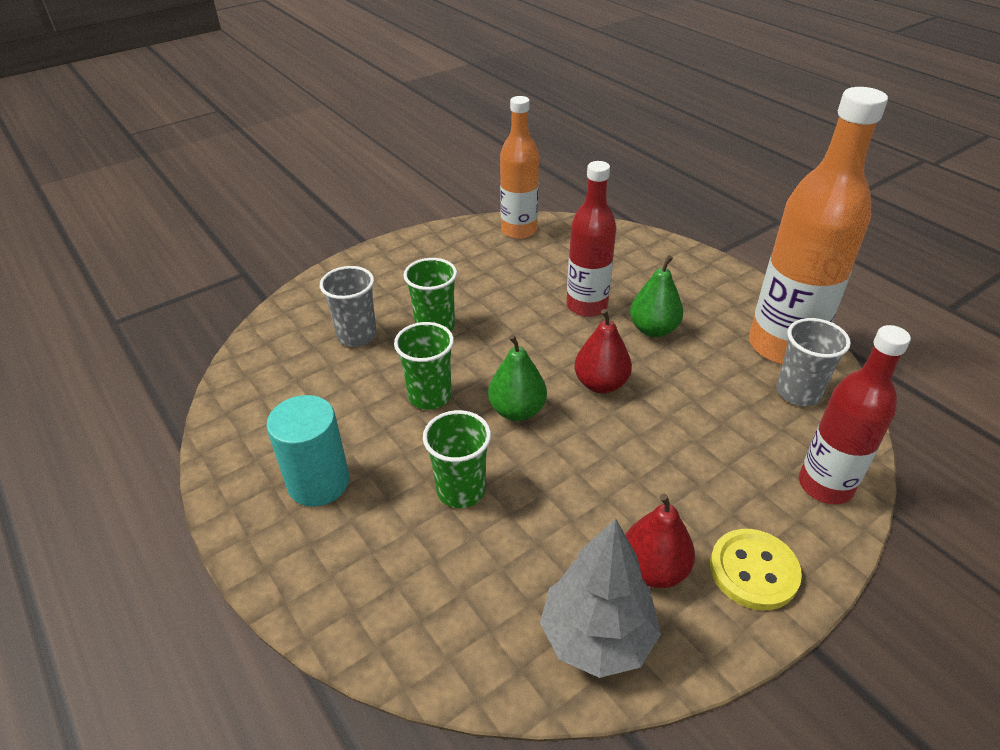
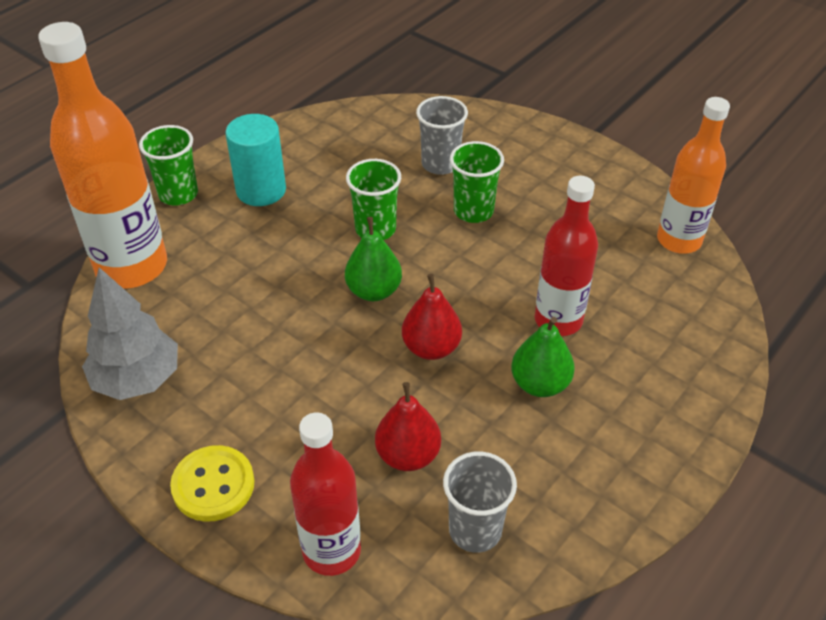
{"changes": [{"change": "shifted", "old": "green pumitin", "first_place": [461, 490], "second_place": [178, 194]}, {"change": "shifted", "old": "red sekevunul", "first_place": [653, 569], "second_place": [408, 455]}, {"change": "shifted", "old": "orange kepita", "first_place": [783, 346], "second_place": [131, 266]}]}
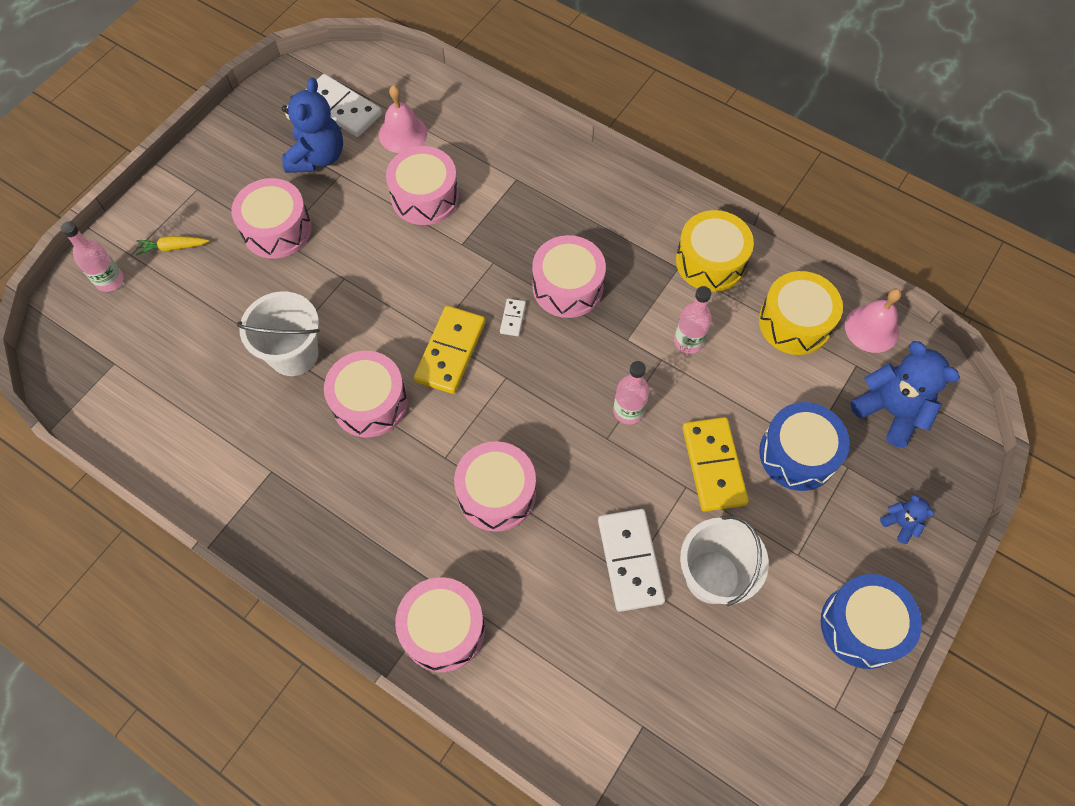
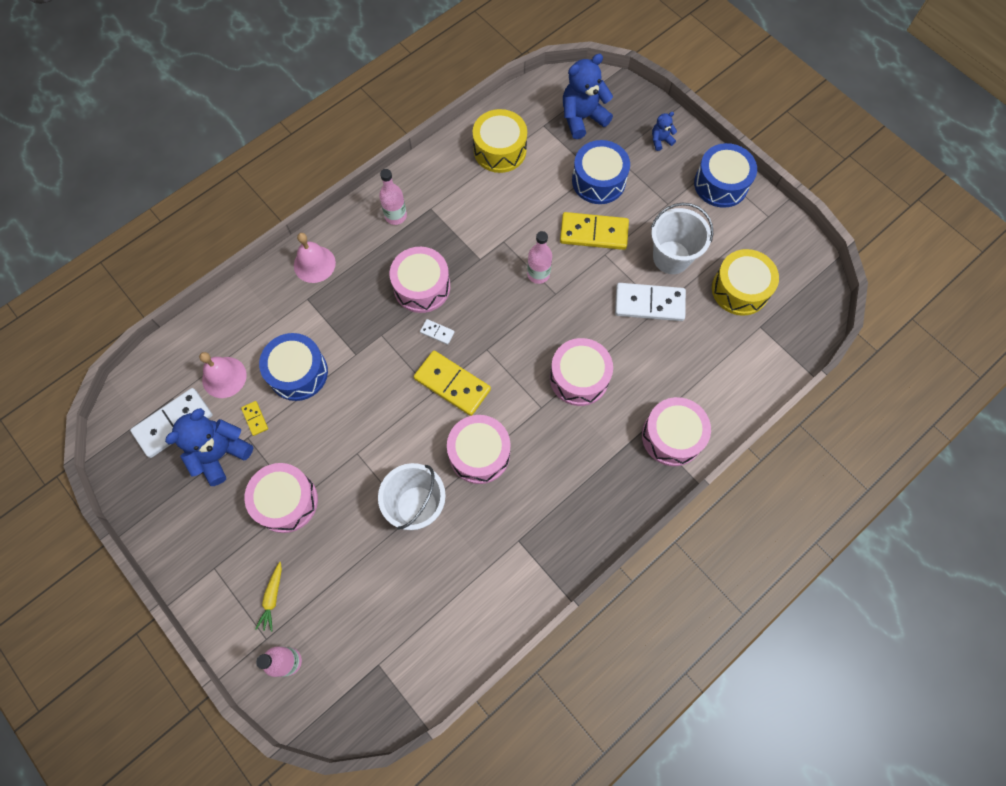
{"changes": [{"change": "rotated", "old": "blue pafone", "first_place": [317, 157], "second_place": [220, 454], "degrees": -75}, {"change": "repainted", "old": "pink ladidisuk", "new": "blue ladidisuk", "first_place": [425, 197], "second_place": [298, 373]}, {"change": "shifted", "old": "pink kepita", "first_place": [688, 341], "second_place": [396, 216]}, {"change": "shifted", "old": "yellow ladidisuk", "first_place": [710, 261], "second_place": [740, 289]}, {"change": "shifted", "old": "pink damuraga", "first_place": [871, 328], "second_place": [314, 264]}, {"change": "new", "new": "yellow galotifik", "second_place": [255, 418]}]}
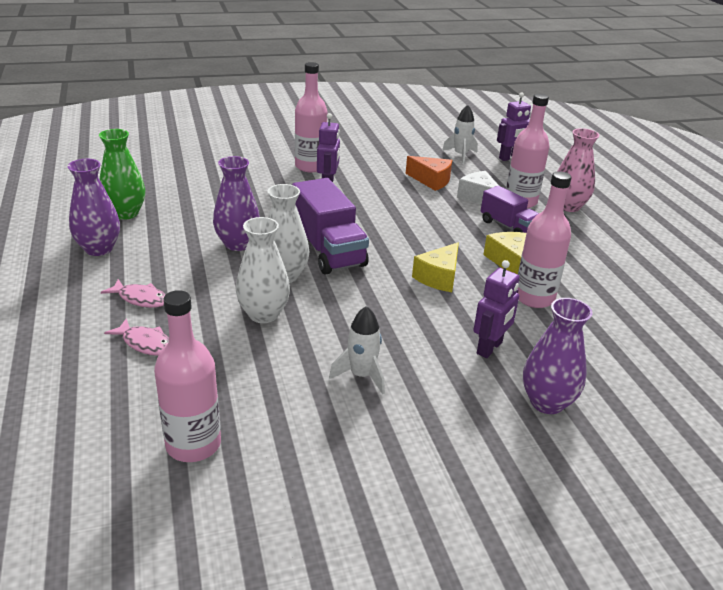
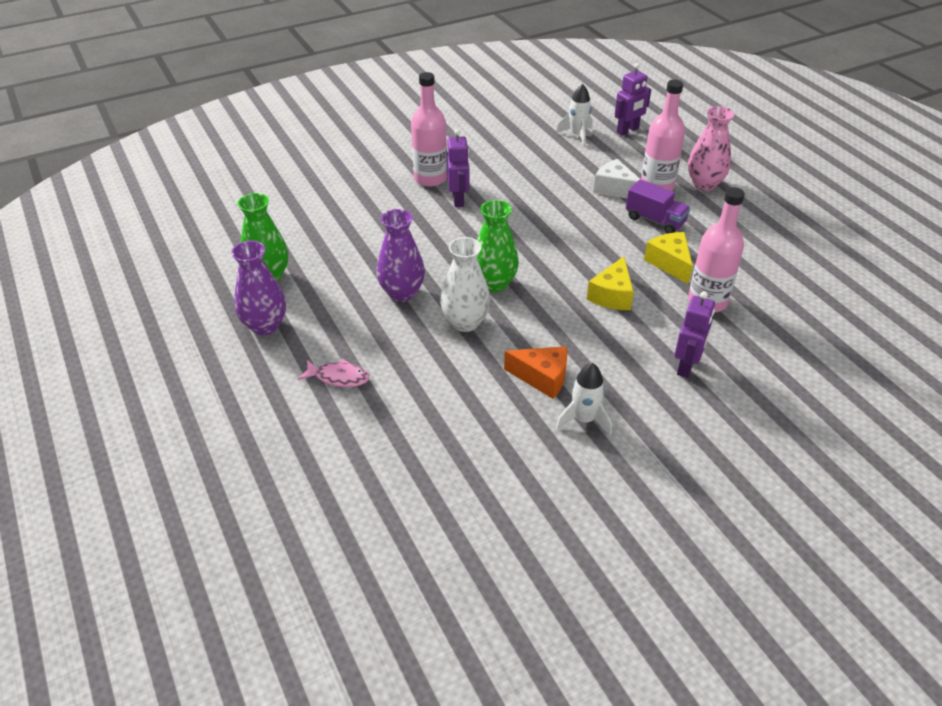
{"changes": [{"change": "gone", "old": "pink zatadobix", "first_place": [145, 343]}, {"change": "gone", "old": "pink kepita", "first_place": [193, 444]}, {"change": "gone", "old": "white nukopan", "first_place": [263, 314]}, {"change": "swapped", "old": "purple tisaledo", "new": "green nukopan", "first_place": [328, 250], "second_place": [494, 283]}, {"change": "shifted", "old": "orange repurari", "first_place": [431, 180], "second_place": [542, 377]}, {"change": "gone", "old": "purple nukopan", "first_place": [547, 402]}]}
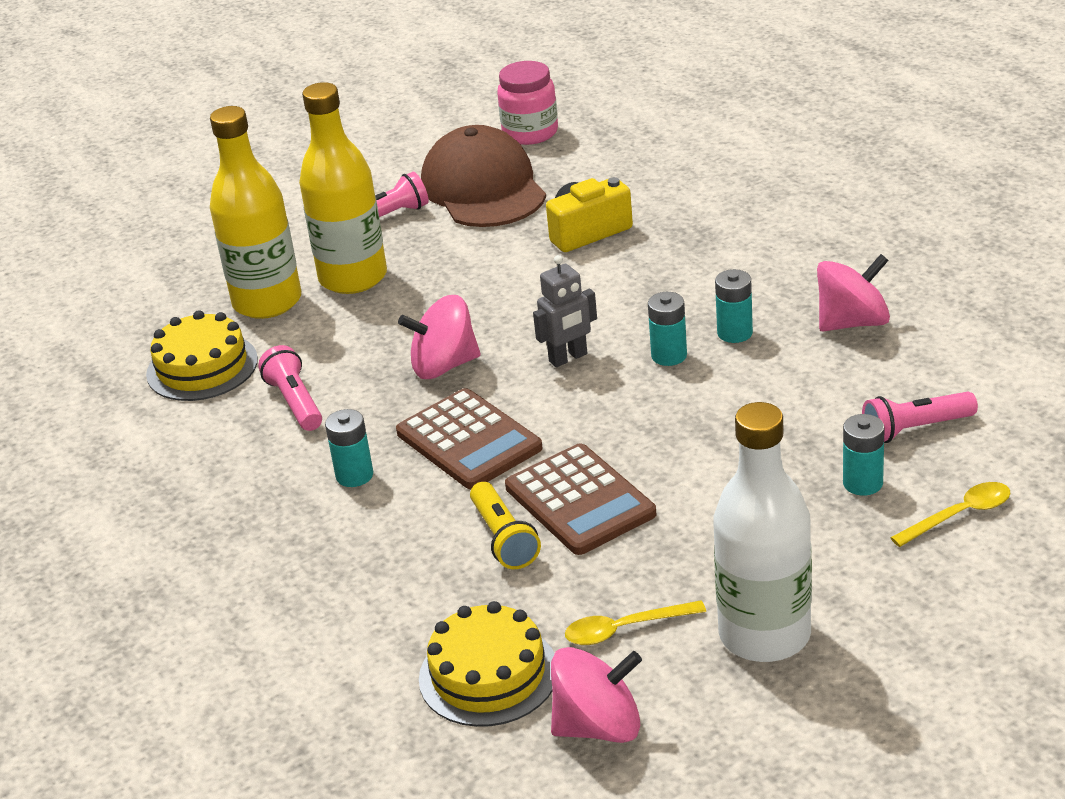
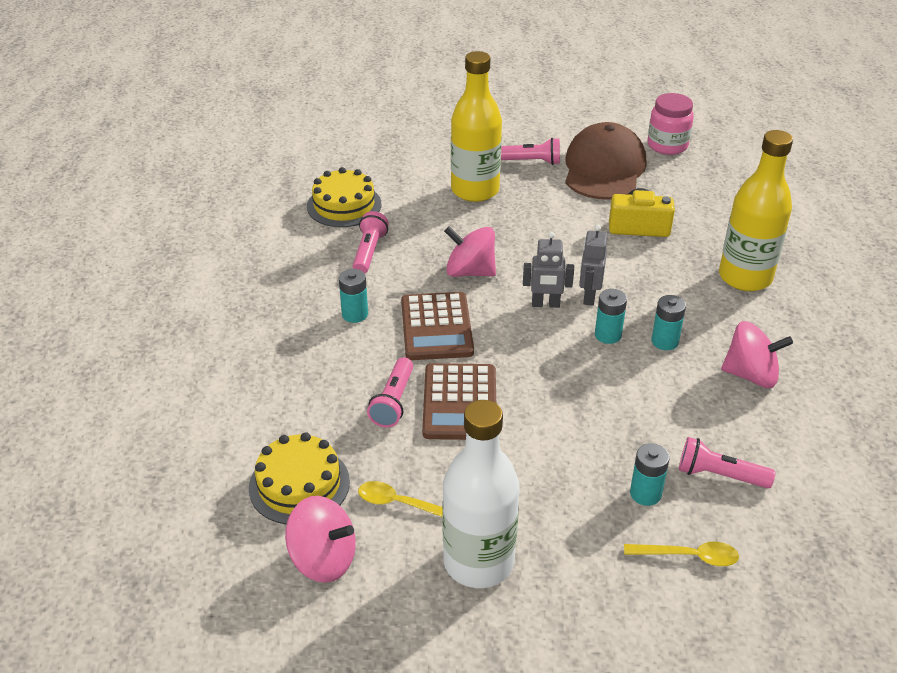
{"changes": [{"change": "shifted", "old": "yellow kepita", "first_place": [267, 302], "second_place": [745, 277]}, {"change": "repainted", "old": "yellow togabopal", "new": "pink togabopal", "first_place": [503, 539], "second_place": [393, 402]}, {"change": "new", "new": "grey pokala", "second_place": [589, 296]}]}
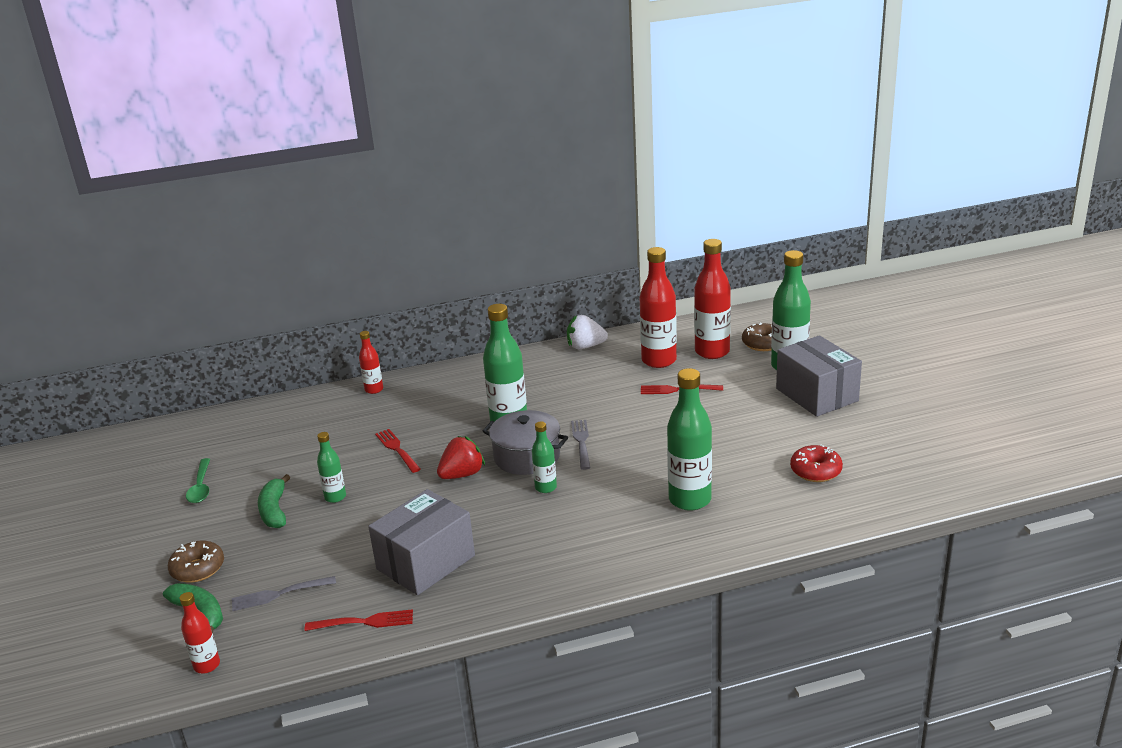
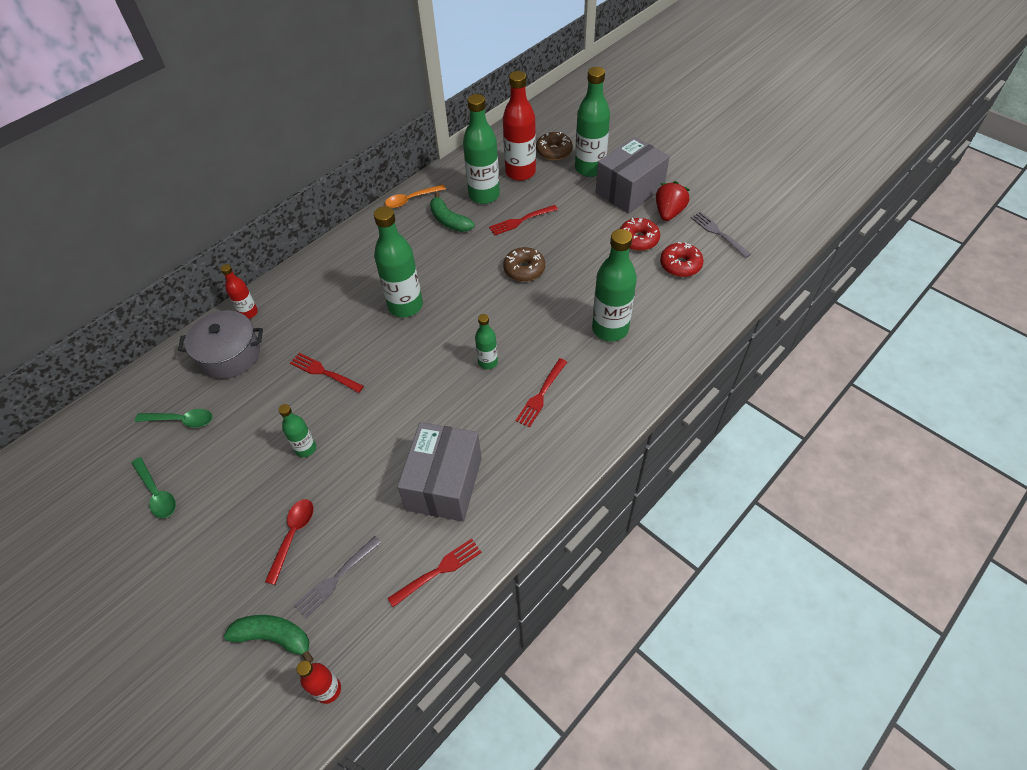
{"changes": [{"change": "shifted", "old": "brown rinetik", "first_place": [198, 569], "second_place": [524, 269]}, {"change": "shifted", "old": "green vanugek", "first_place": [274, 510], "second_place": [449, 220]}, {"change": "shifted", "old": "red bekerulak", "first_place": [462, 474], "second_place": [669, 213]}, {"change": "shifted", "old": "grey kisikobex", "first_place": [527, 456], "second_place": [230, 355]}, {"change": "swapped", "old": "white bekerulak", "new": "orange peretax", "first_place": [585, 346], "second_place": [411, 200]}, {"change": "shifted", "old": "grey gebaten", "first_place": [581, 442], "second_place": [718, 233]}, {"change": "repainted", "old": "red kepita", "new": "green kepita", "first_place": [659, 360], "second_place": [484, 195]}, {"change": "rotated", "old": "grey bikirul", "first_place": [816, 395], "second_place": [629, 190], "degrees": -75}, {"change": "new", "new": "green peretax", "second_place": [181, 420]}, {"change": "new", "new": "red peretax", "second_place": [293, 536]}, {"change": "new", "new": "red gebaten", "second_place": [541, 394]}, {"change": "new", "new": "red rinetik", "second_place": [638, 239]}]}
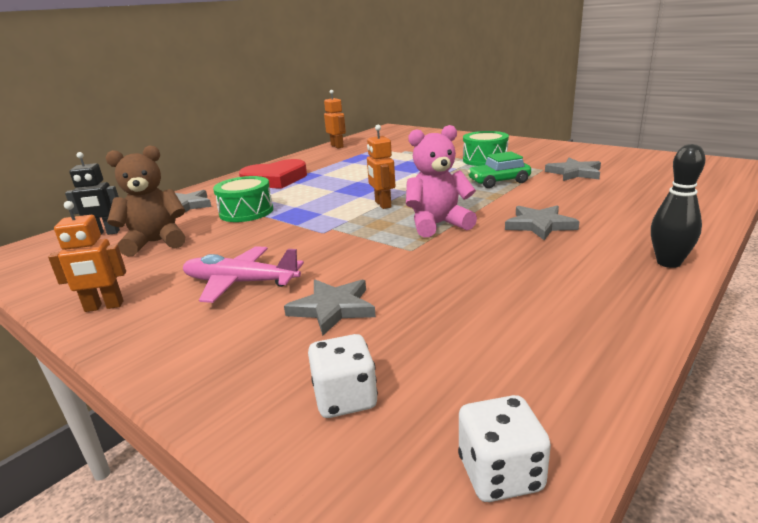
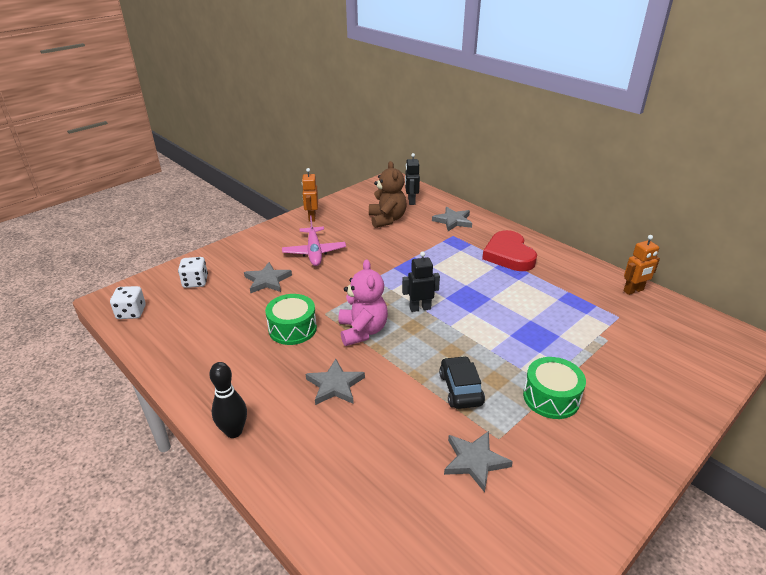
{"changes": [{"change": "rotated", "old": "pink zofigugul", "first_place": [241, 283], "second_place": [314, 252], "degrees": 150}, {"change": "shifted", "old": "green ladidisuk", "first_place": [246, 212], "second_place": [292, 328]}, {"change": "repainted", "old": "orange pokala", "new": "black pokala", "first_place": [382, 204], "second_place": [420, 308]}, {"change": "repainted", "old": "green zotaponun", "new": "black zotaponun", "first_place": [498, 181], "second_place": [460, 389]}]}
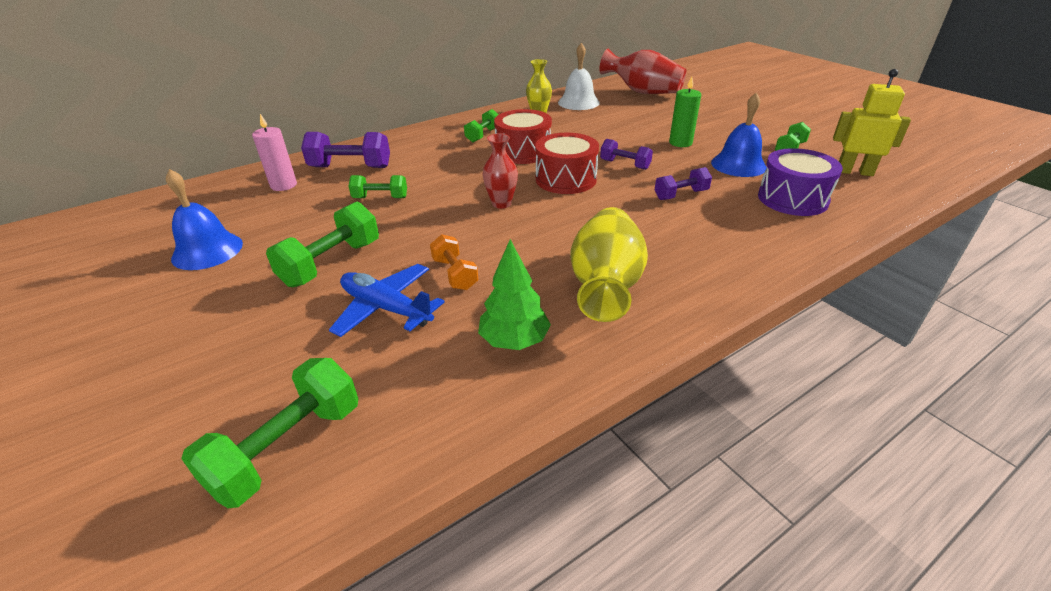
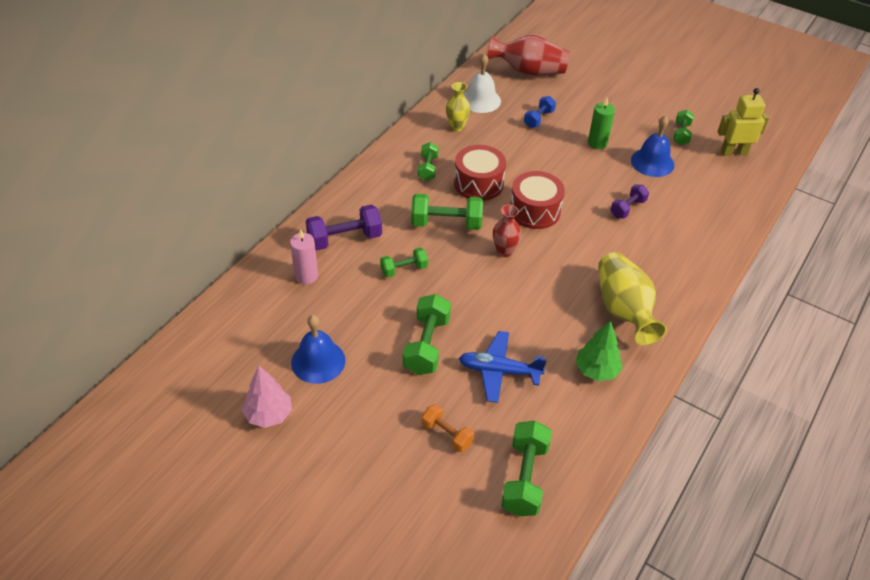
{"changes": [{"change": "shifted", "old": "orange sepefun", "first_place": [455, 274], "second_place": [447, 434]}, {"change": "gone", "old": "purple sepefun", "first_place": [625, 164]}, {"change": "gone", "old": "purple ladidisuk", "first_place": [792, 199]}, {"change": "new", "new": "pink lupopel", "second_place": [269, 415]}, {"change": "new", "new": "green sepefun", "second_place": [446, 223]}, {"change": "new", "new": "blue sepefun", "second_place": [538, 119]}]}
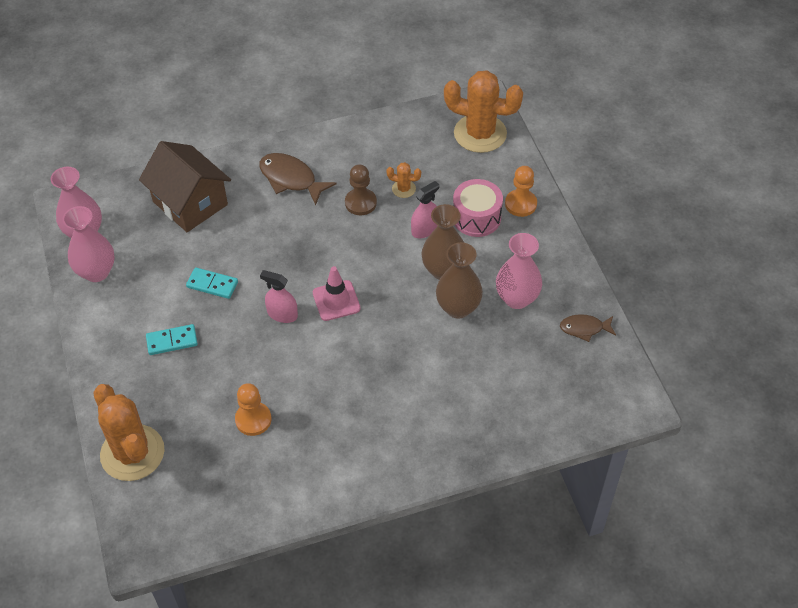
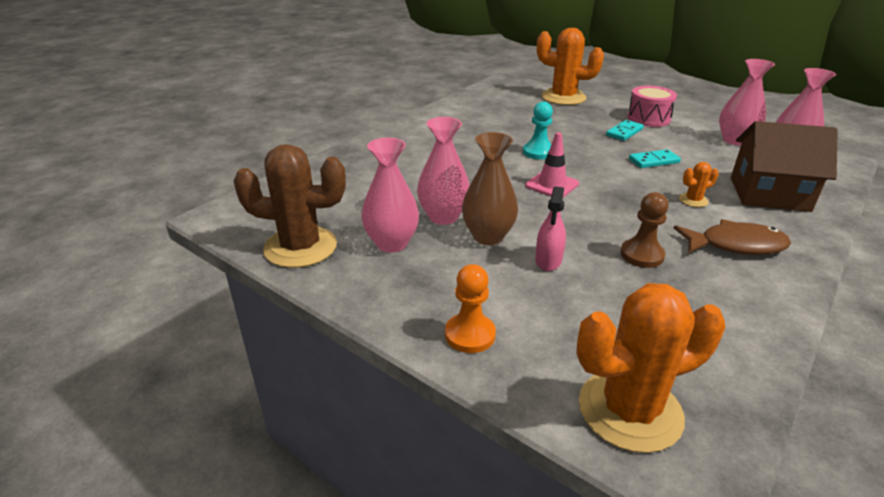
{"changes": [{"change": "gone", "old": "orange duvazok", "first_place": [253, 420]}, {"change": "gone", "old": "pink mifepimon", "first_place": [282, 314]}, {"change": "shifted", "old": "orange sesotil", "first_place": [403, 189], "second_place": [693, 200]}, {"change": "repainted", "old": "brown nukopan", "new": "pink nukopan", "first_place": [458, 308], "second_place": [443, 217]}, {"change": "shifted", "old": "pink ladidisuk", "first_place": [476, 217], "second_place": [648, 118]}, {"change": "swapped", "old": "brown zatadobix", "new": "brown sesotil", "first_place": [584, 328], "second_place": [300, 247]}, {"change": "new", "new": "turquoise duvazok", "second_place": [538, 152]}]}
